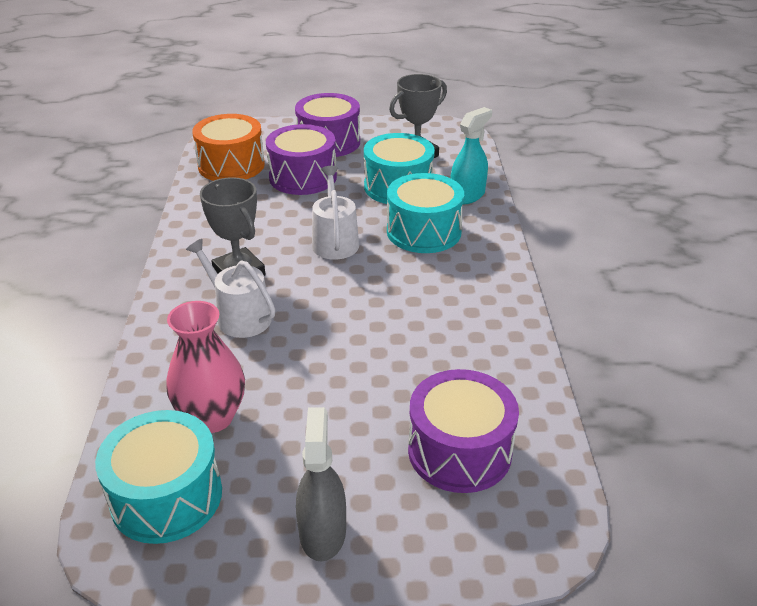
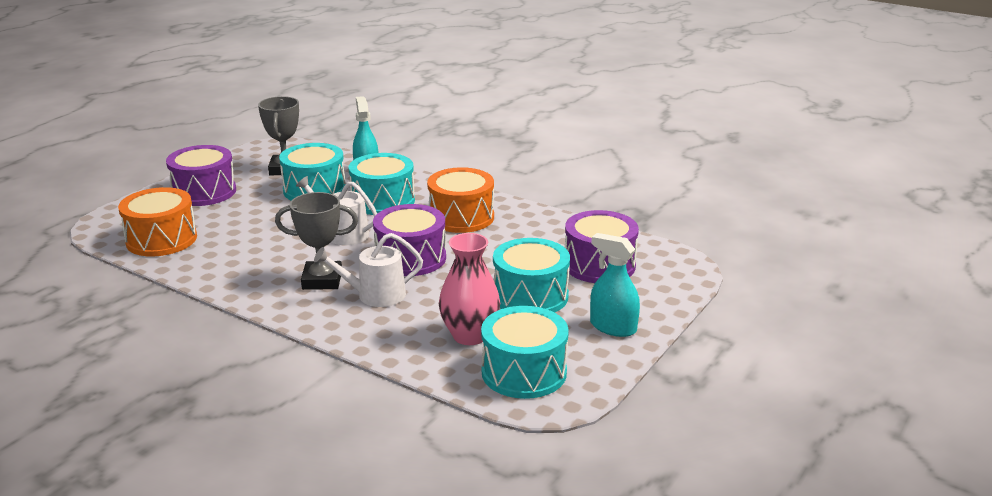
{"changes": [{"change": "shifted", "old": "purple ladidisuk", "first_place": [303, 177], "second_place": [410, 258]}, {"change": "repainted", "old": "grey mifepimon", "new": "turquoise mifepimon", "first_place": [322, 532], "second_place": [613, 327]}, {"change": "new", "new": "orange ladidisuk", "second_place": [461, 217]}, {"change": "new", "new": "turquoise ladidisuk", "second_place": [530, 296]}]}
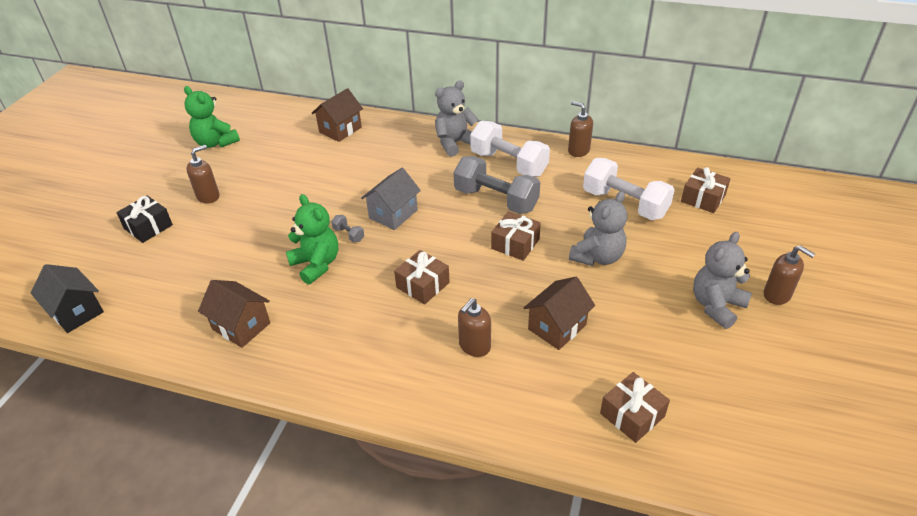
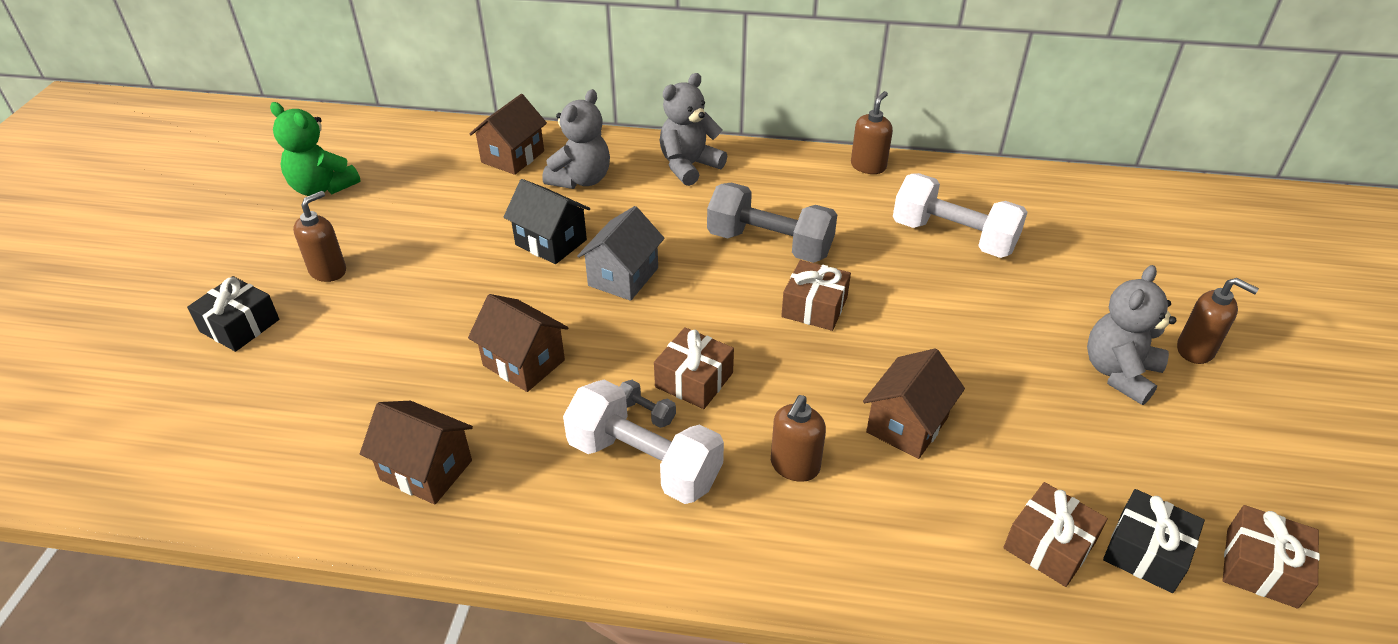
{"changes": [{"change": "shifted", "old": "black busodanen", "first_place": [76, 312], "second_place": [551, 242]}, {"change": "swapped", "old": "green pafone", "new": "brown busodanen", "first_place": [316, 264], "second_place": [523, 363]}, {"change": "shifted", "old": "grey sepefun", "first_place": [348, 234], "second_place": [646, 412]}, {"change": "shifted", "old": "white sepefun", "first_place": [508, 164], "second_place": [644, 463]}, {"change": "rotated", "old": "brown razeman", "first_place": [578, 151], "second_place": [868, 166], "degrees": 90}, {"change": "shifted", "old": "grey pafone", "first_place": [597, 257], "second_place": [581, 180]}, {"change": "shifted", "old": "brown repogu", "first_place": [703, 198], "second_place": [1261, 567]}, {"change": "new", "new": "black repogu", "second_place": [1146, 552]}]}
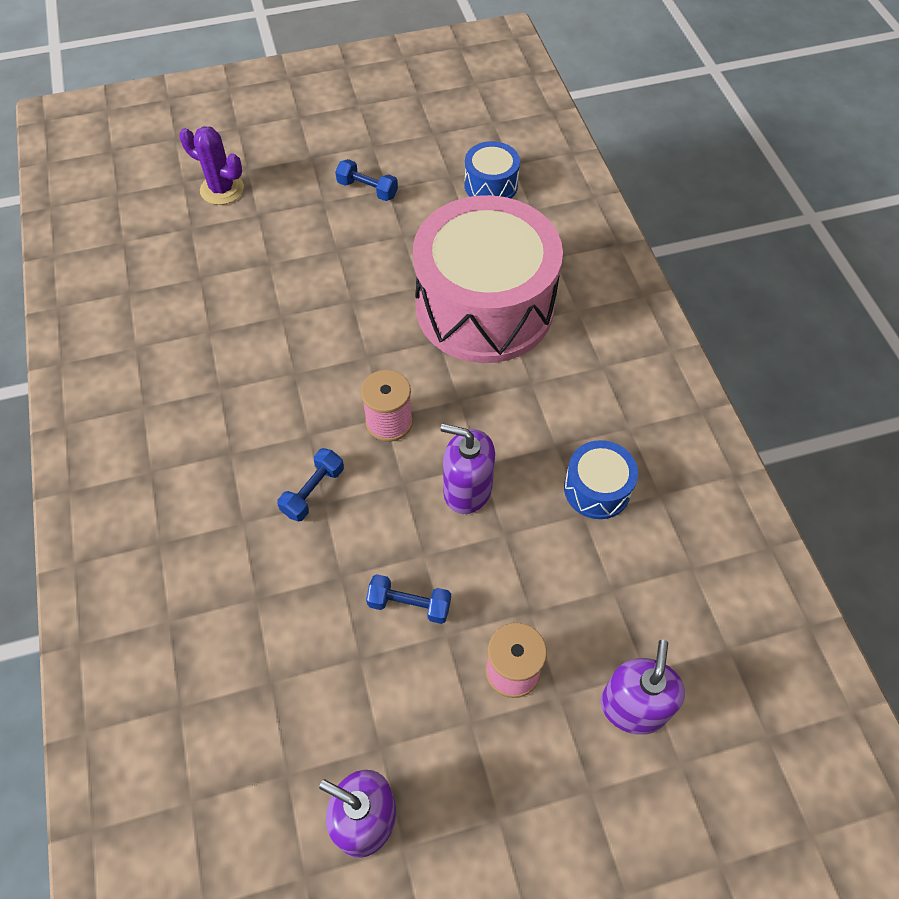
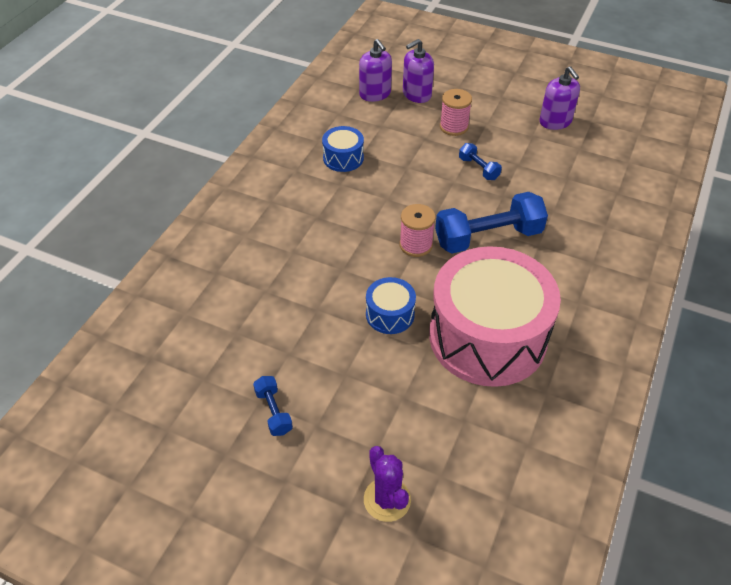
{"changes": [{"change": "scaled", "old": "blue sepefun", "first_place": [313, 491], "second_place": [488, 237], "factor": 2.07}, {"change": "shifted", "old": "pink ladidisuk", "first_place": [484, 306], "second_place": [487, 337]}, {"change": "shifted", "old": "purple razeman", "first_place": [467, 489], "second_place": [375, 94]}, {"change": "shifted", "old": "blue ladidisuk", "first_place": [491, 185], "second_place": [390, 314]}]}
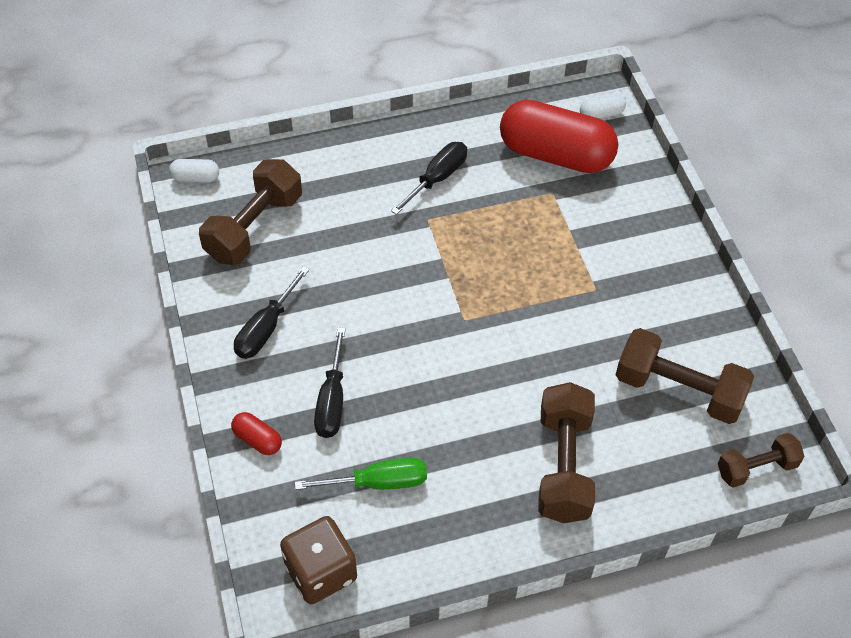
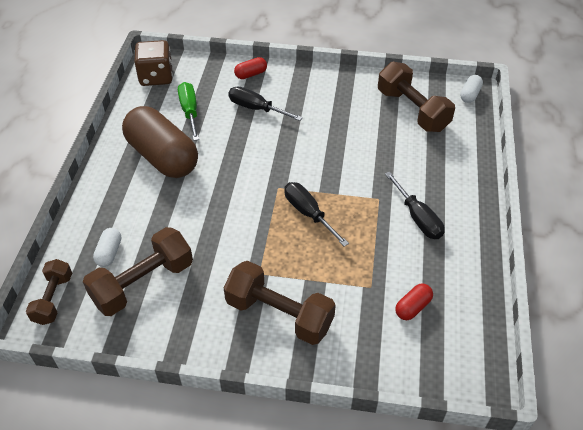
{"changes": [{"change": "shifted", "old": "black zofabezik", "first_place": [266, 328], "second_place": [308, 213]}, {"change": "rotated", "old": "green zofabezik", "first_place": [378, 482], "second_place": [189, 111], "degrees": 150}, {"change": "scaled", "old": "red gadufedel", "first_place": [555, 155], "second_place": [412, 307], "factor": 0.41}, {"change": "shifted", "old": "brown sepefun", "first_place": [563, 465], "second_place": [279, 314]}, {"change": "shifted", "old": "white gadufedel", "first_place": [601, 114], "second_place": [109, 253]}, {"change": "new", "new": "brown gadufedel", "second_place": [163, 157]}]}
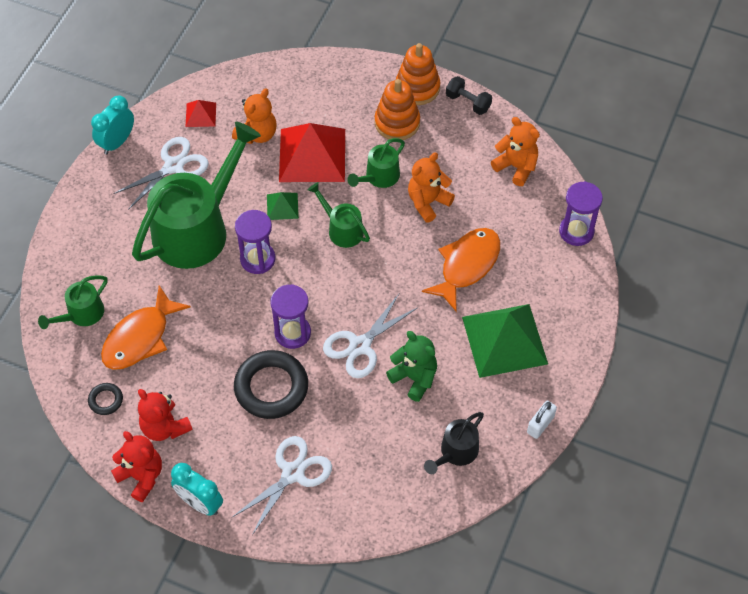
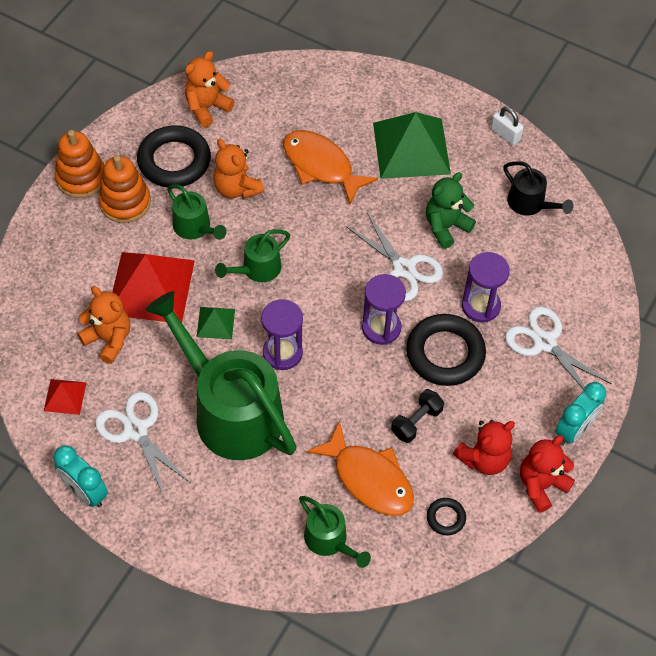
{"changes": [{"change": "shifted", "old": "black sepefun", "first_place": [468, 102], "second_place": [416, 422]}, {"change": "shifted", "old": "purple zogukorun", "first_place": [576, 231], "second_place": [480, 306]}, {"change": "new", "new": "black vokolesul", "second_place": [174, 161]}]}
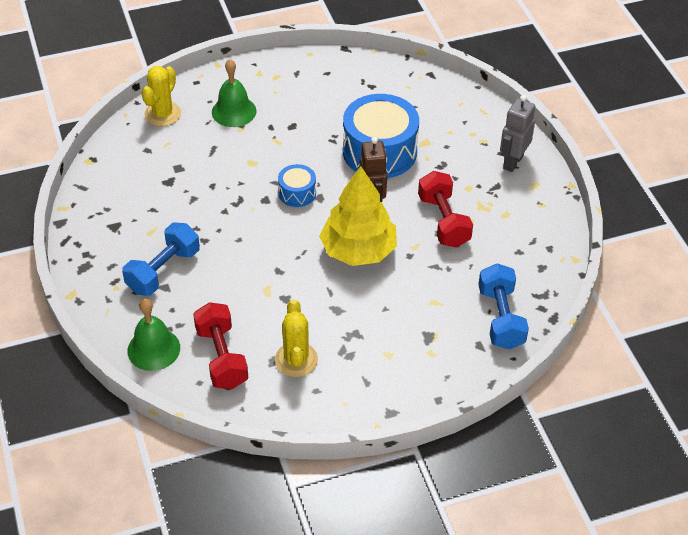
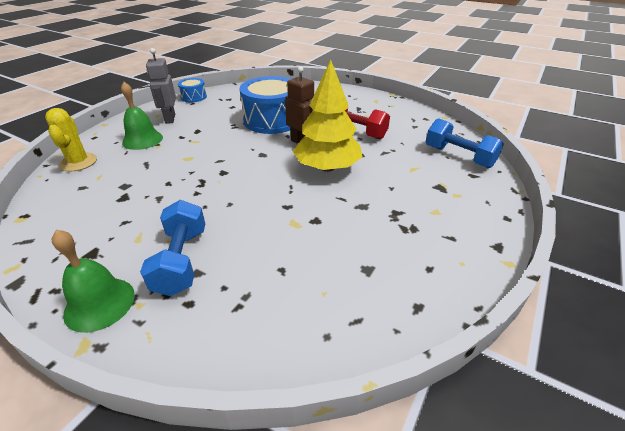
{"changes": [{"change": "shifted", "old": "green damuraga", "first_place": [153, 349], "second_place": [99, 303]}, {"change": "gone", "old": "red sepefun", "first_place": [221, 357]}, {"change": "gone", "old": "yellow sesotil", "first_place": [296, 360]}, {"change": "shifted", "old": "blue ladidisuk", "first_place": [297, 193], "second_place": [194, 97]}, {"change": "shifted", "old": "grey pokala", "first_place": [512, 162], "second_place": [170, 119]}]}
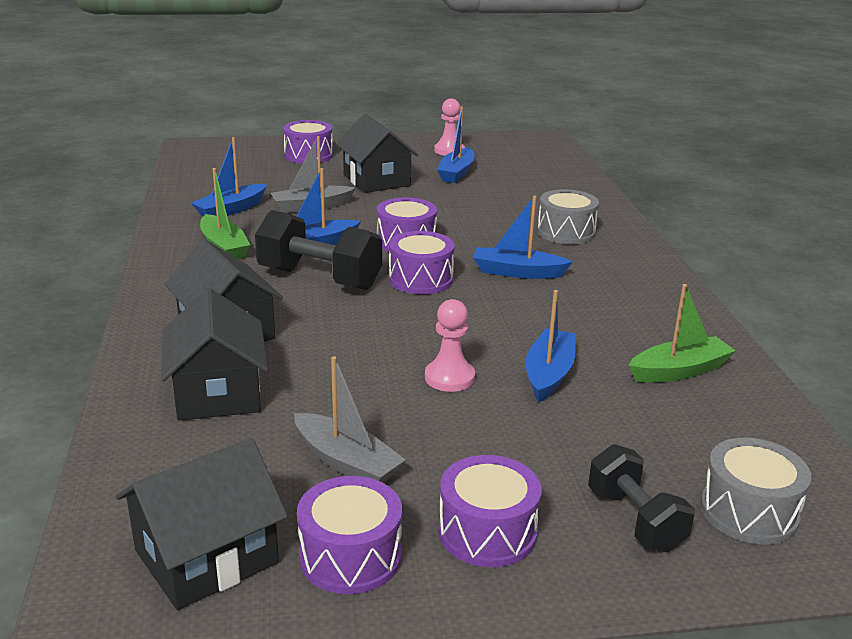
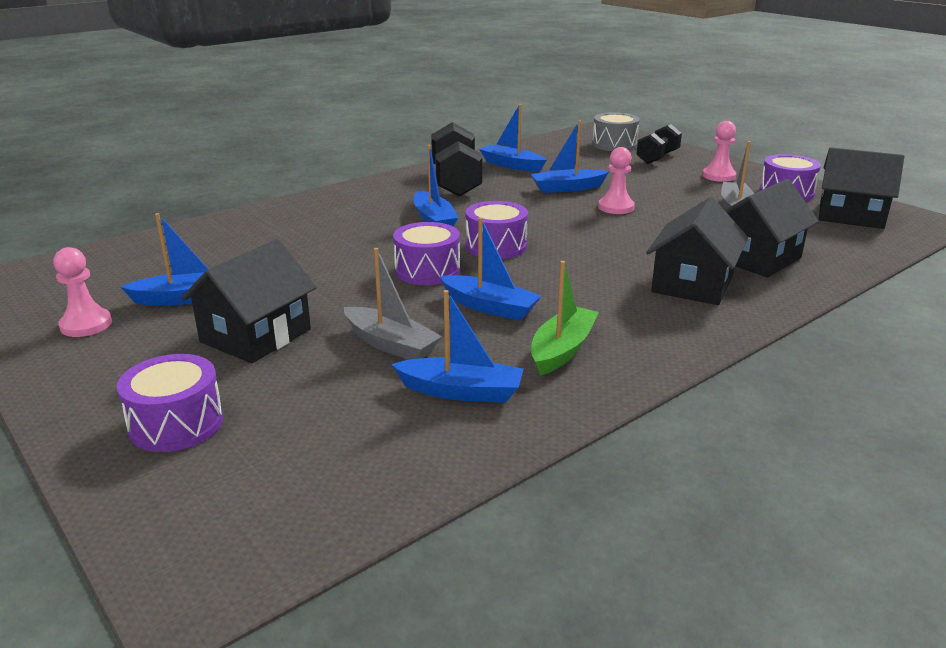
{"changes": [{"change": "shifted", "old": "black sepefun", "first_place": [319, 279], "second_place": [455, 182]}, {"change": "swapped", "old": "purple ladidisuk", "new": "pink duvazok", "first_place": [487, 532], "second_place": [718, 176]}, {"change": "gone", "old": "grey ladidisuk", "first_place": [566, 232]}, {"change": "repainted", "old": "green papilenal", "new": "blue papilenal", "first_place": [679, 371], "second_place": [511, 165]}]}
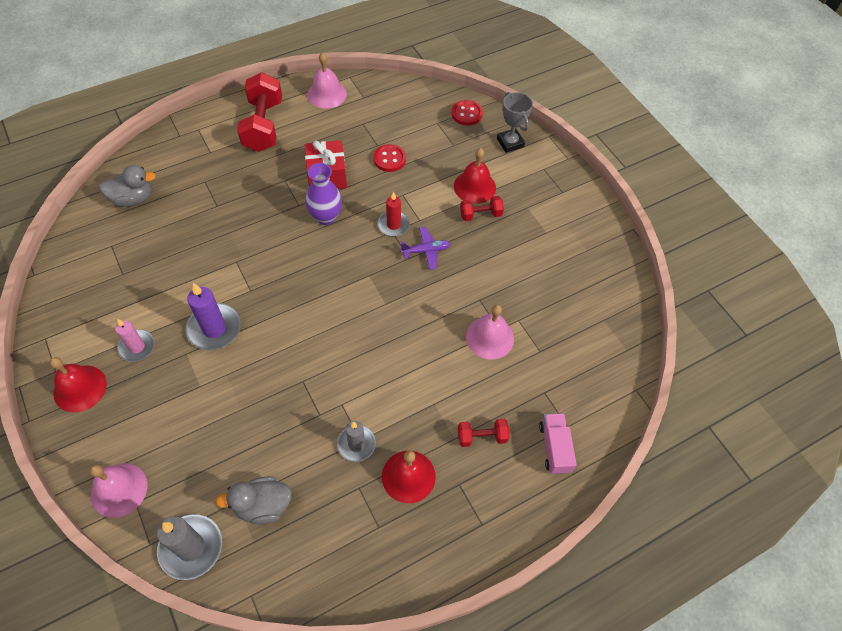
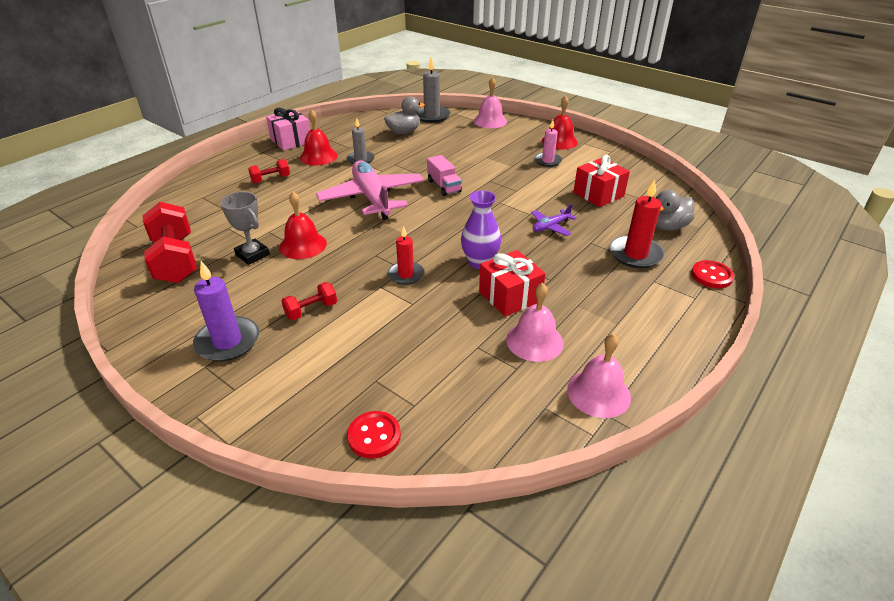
{"changes": [{"change": "shifted", "old": "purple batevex", "first_place": [214, 328], "second_place": [227, 342]}, {"change": "shifted", "old": "red sepefun", "first_place": [263, 126], "second_place": [175, 260]}, {"change": "shifted", "old": "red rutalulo", "first_place": [389, 159], "second_place": [711, 276]}, {"change": "shifted", "old": "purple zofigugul", "first_place": [426, 251], "second_place": [550, 227]}, {"change": "shifted", "old": "red damuraga", "first_place": [474, 187], "second_place": [303, 245]}, {"change": "shifted", "old": "pink damuraga", "first_place": [490, 337], "second_place": [534, 341]}, {"change": "shifted", "old": "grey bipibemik", "first_place": [510, 143], "second_place": [252, 255]}, {"change": "shifted", "old": "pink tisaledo", "first_place": [554, 448], "second_place": [444, 186]}, {"change": "new", "new": "pink repogu", "second_place": [291, 141]}, {"change": "new", "new": "pink zofigugul", "second_place": [372, 198]}, {"change": "new", "new": "red repogu", "second_place": [598, 194]}, {"change": "new", "new": "red batevex", "second_place": [635, 254]}]}
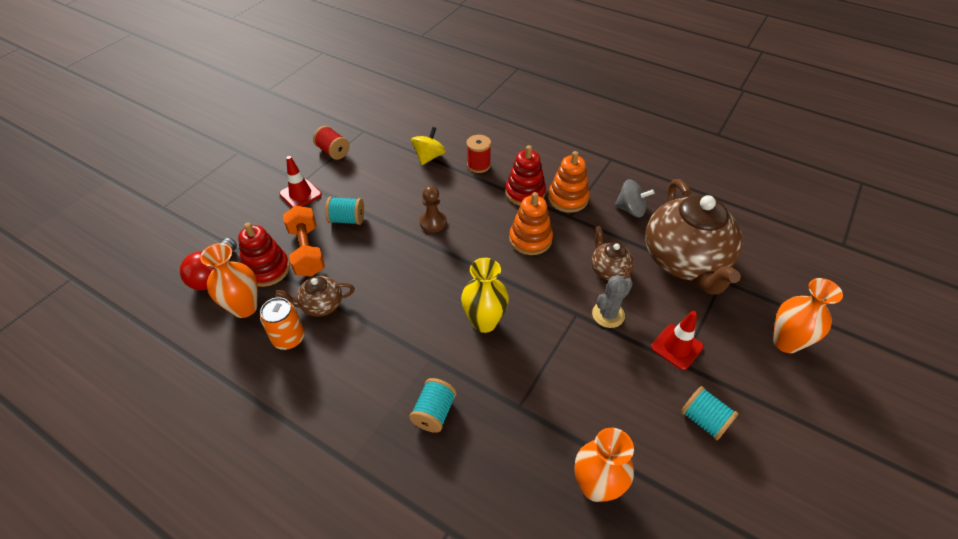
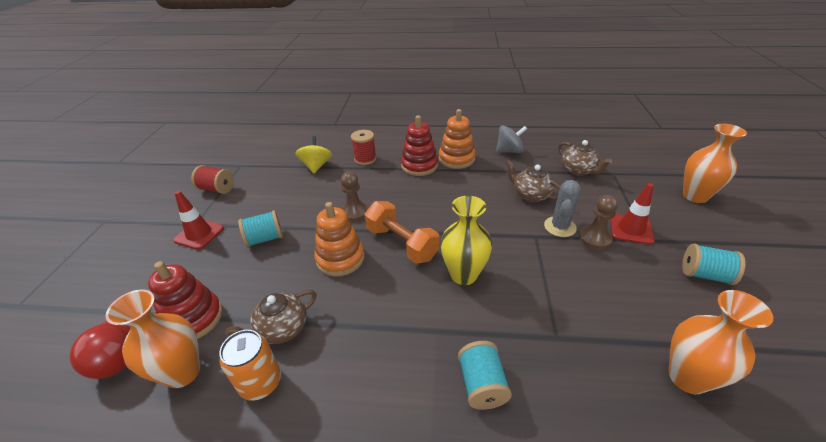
{"changes": [{"change": "shifted", "old": "orange sepefun", "first_place": [307, 251], "second_place": [401, 243]}, {"change": "shifted", "old": "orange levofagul", "first_place": [530, 239], "second_place": [340, 258]}, {"change": "scaled", "old": "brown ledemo", "first_place": [685, 261], "second_place": [578, 170], "factor": 0.46}, {"change": "new", "new": "brown duvazok", "second_place": [594, 238]}]}
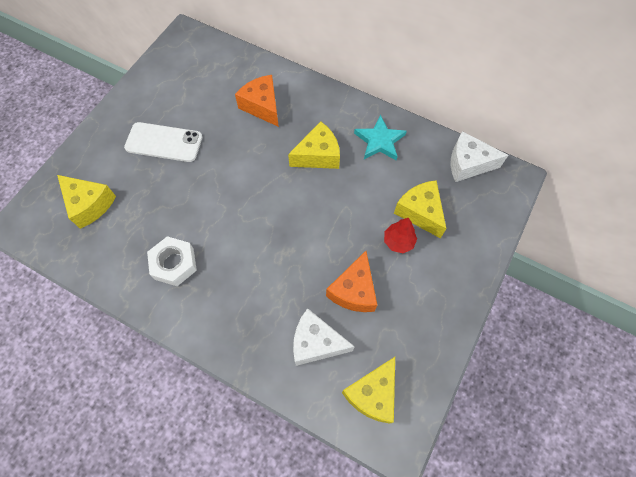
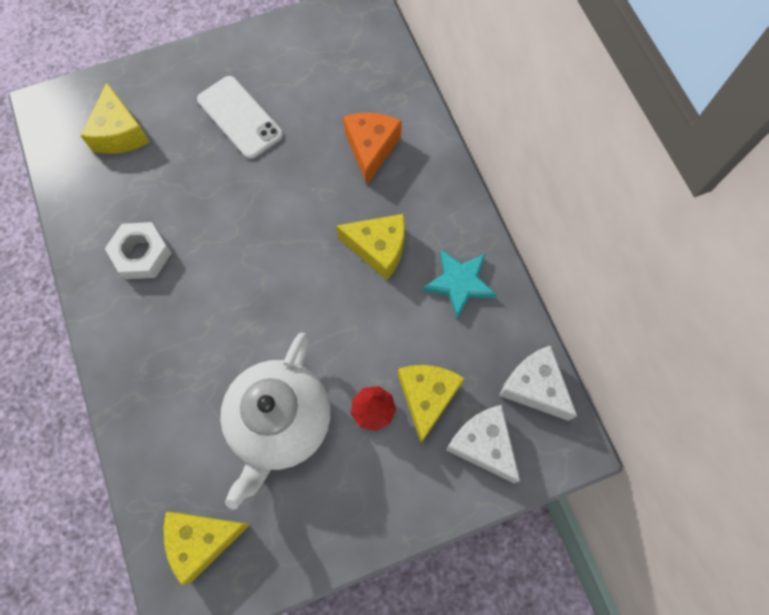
{"changes": [{"change": "shifted", "old": "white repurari", "first_place": [316, 343], "second_place": [483, 444]}, {"change": "swapped", "old": "orange repurari", "new": "white ledemo", "first_place": [354, 290], "second_place": [280, 423]}]}
